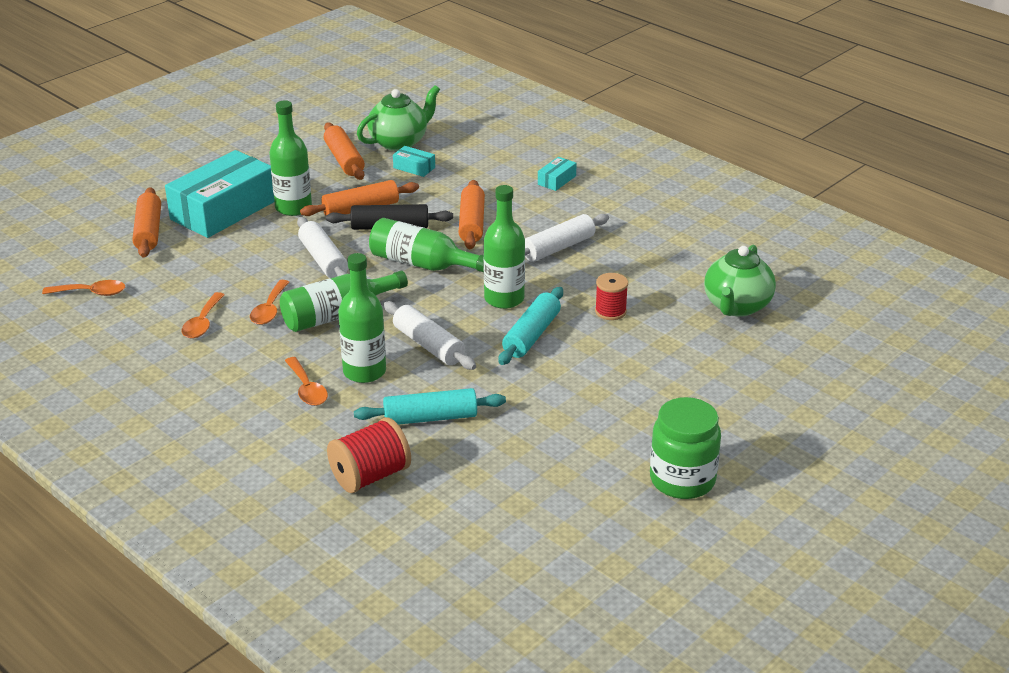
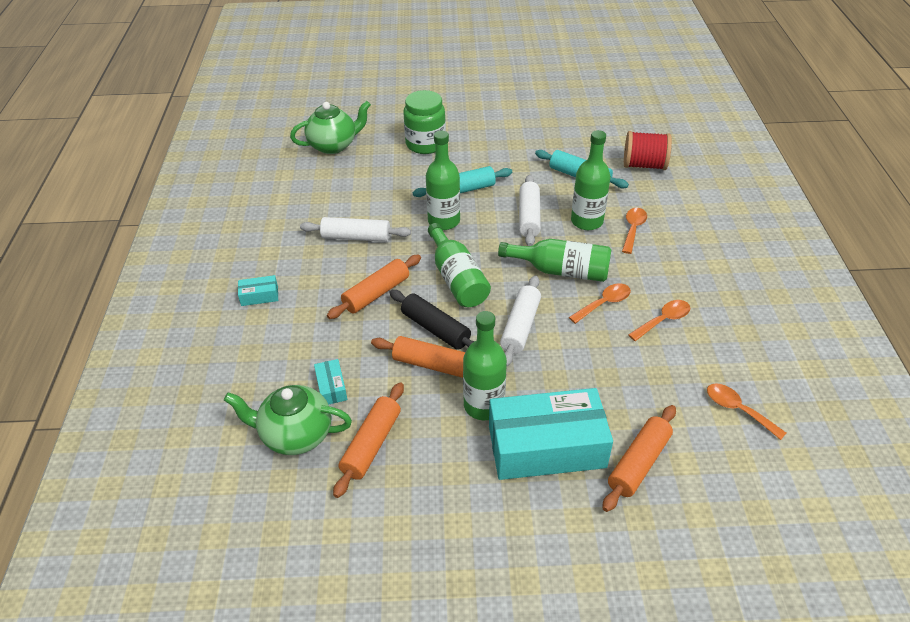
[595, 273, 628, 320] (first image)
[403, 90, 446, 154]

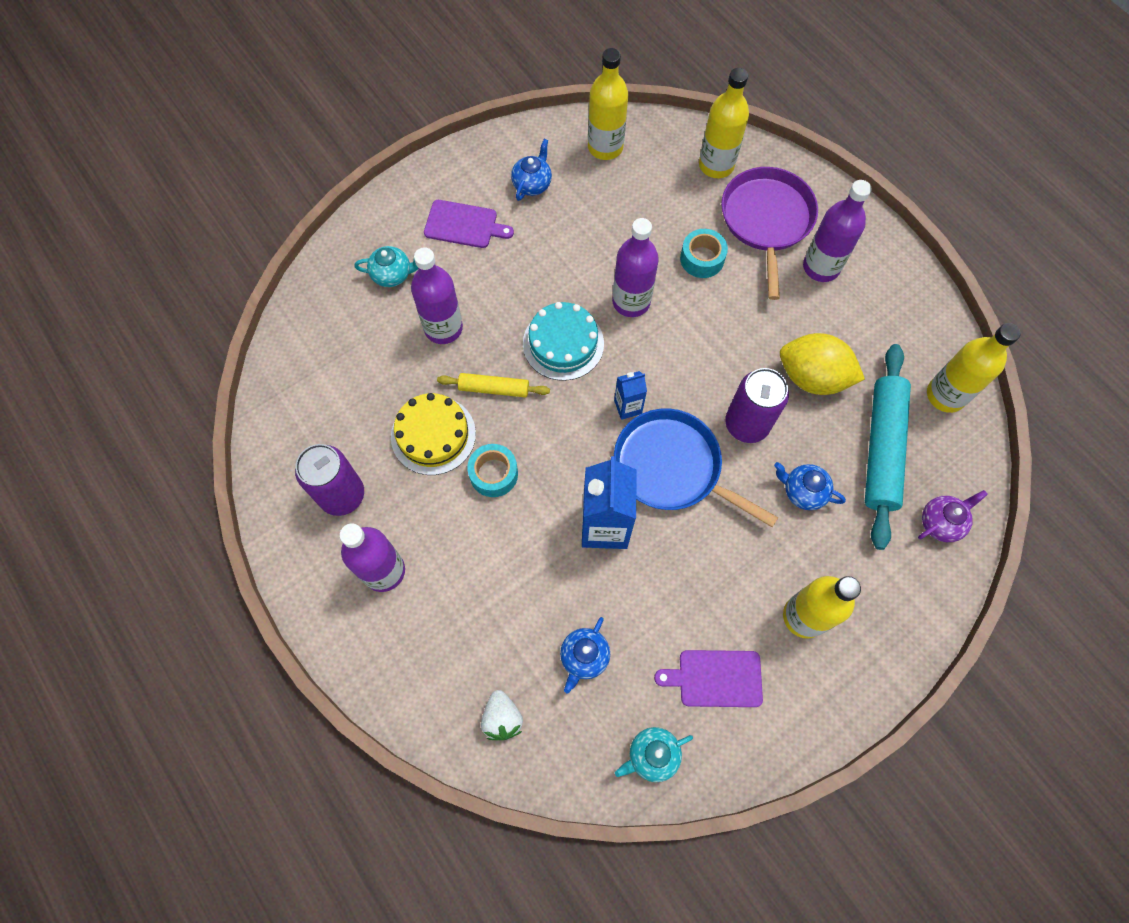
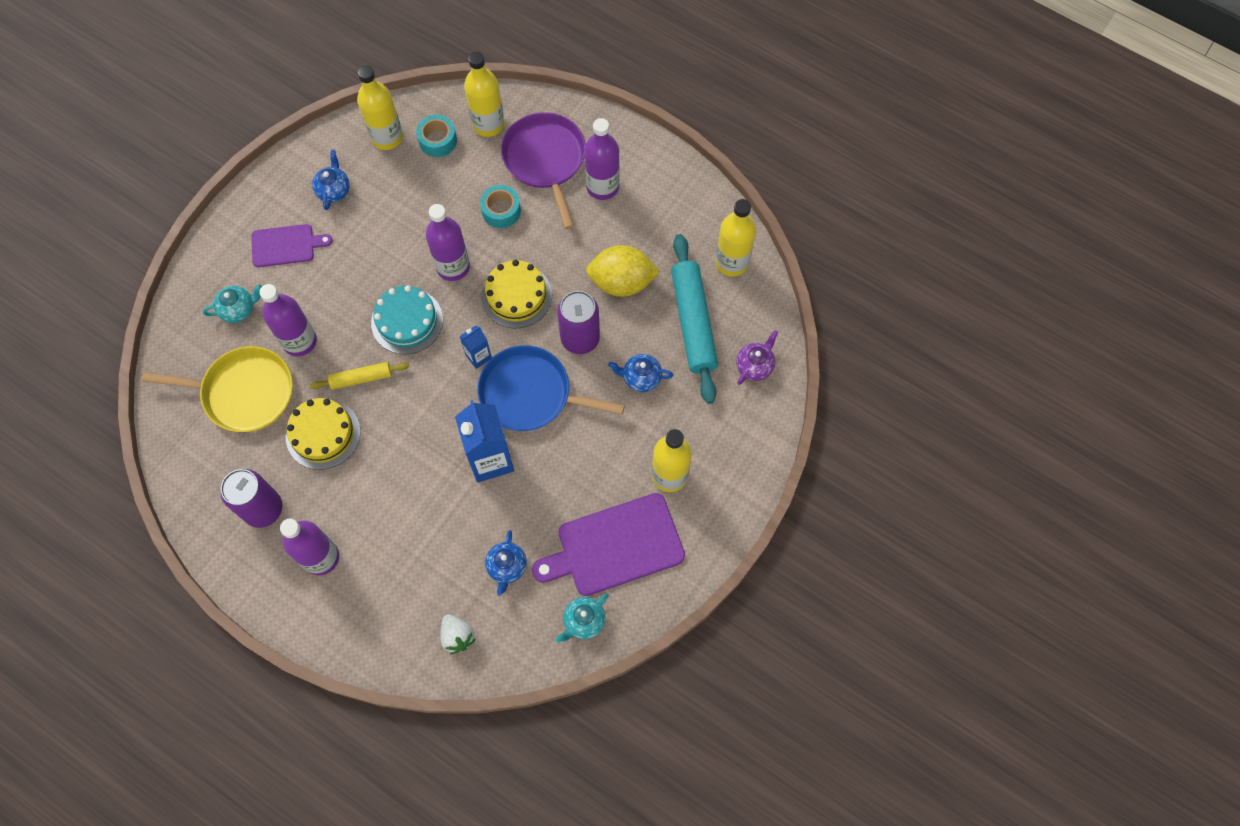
[142, 346, 293, 432]
[481, 260, 552, 328]
[416, 115, 457, 157]
[532, 493, 685, 596]

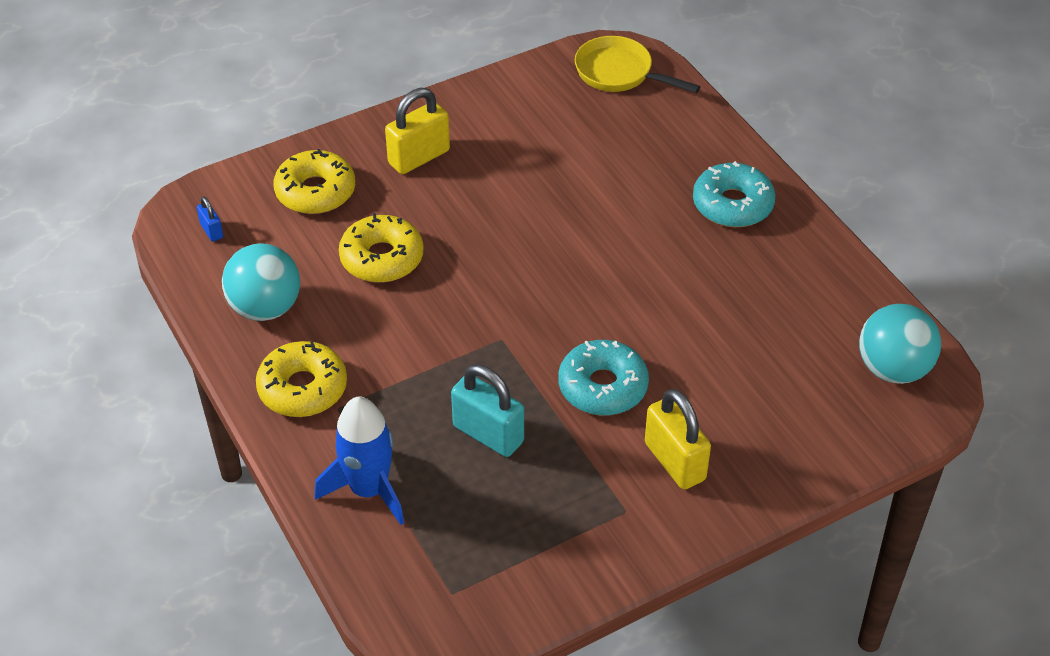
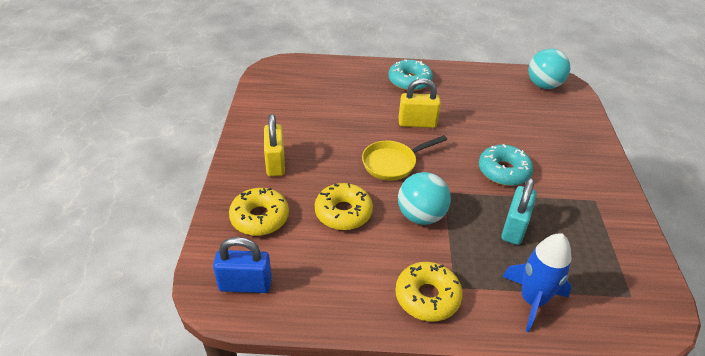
[398, 172, 451, 225]
[362, 135, 447, 181]
[399, 78, 441, 128]
[501, 178, 537, 245]
[213, 237, 272, 293]

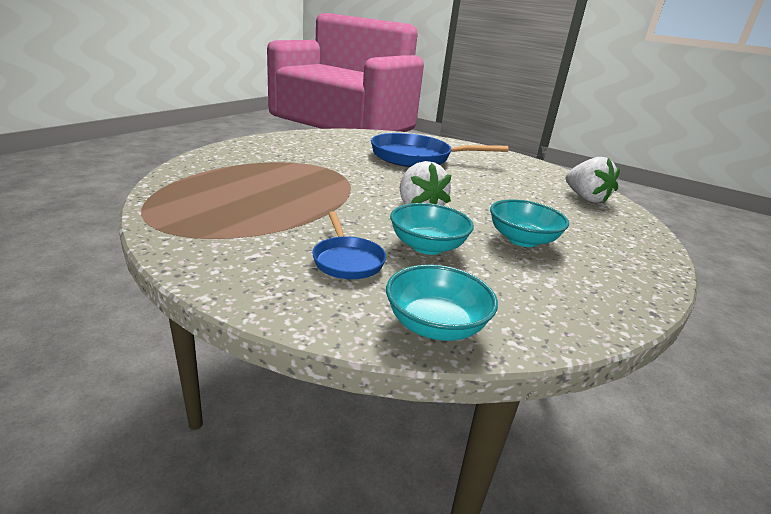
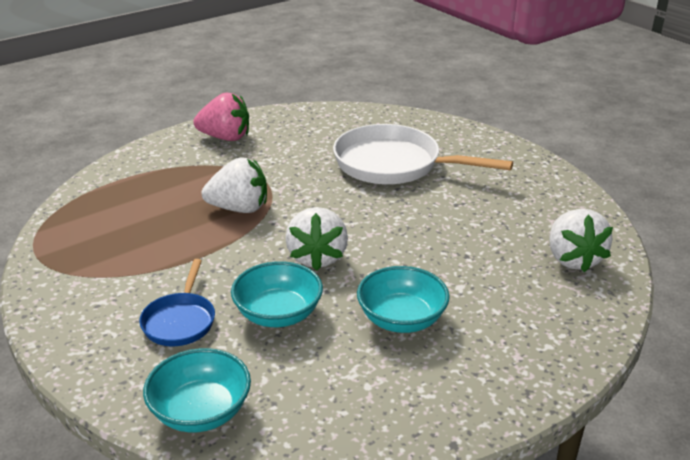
[193, 92, 249, 141]
[202, 157, 267, 213]
[333, 124, 513, 185]

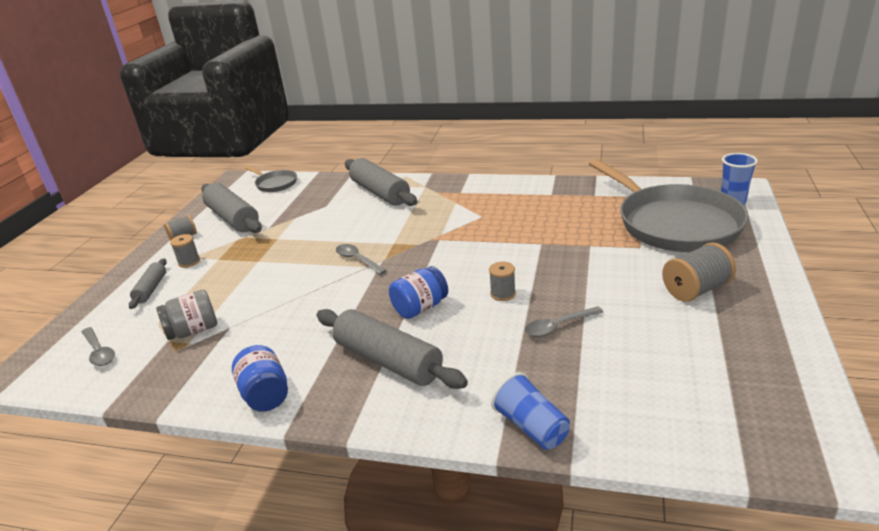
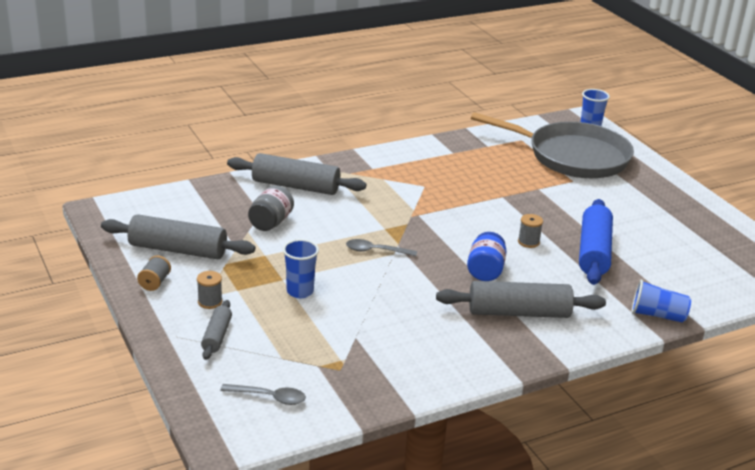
[232, 345, 288, 412] (first image)
[245, 166, 297, 192] (first image)
[662, 242, 736, 302] (first image)
[283, 239, 319, 298]
[248, 185, 294, 231]
[579, 199, 613, 285]
[201, 300, 232, 360]

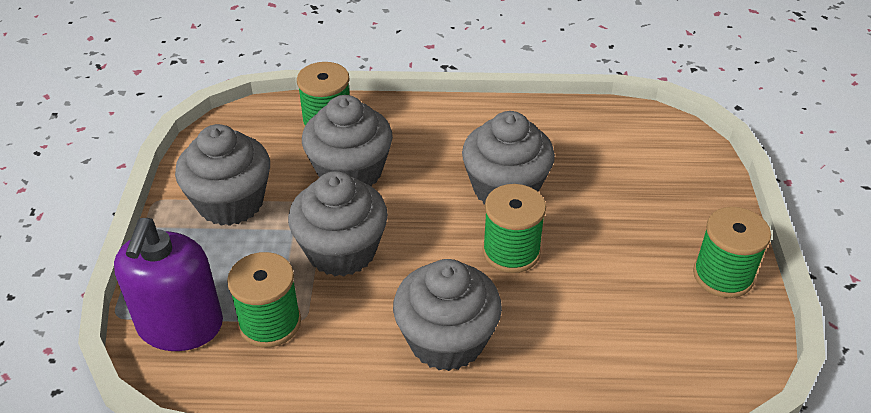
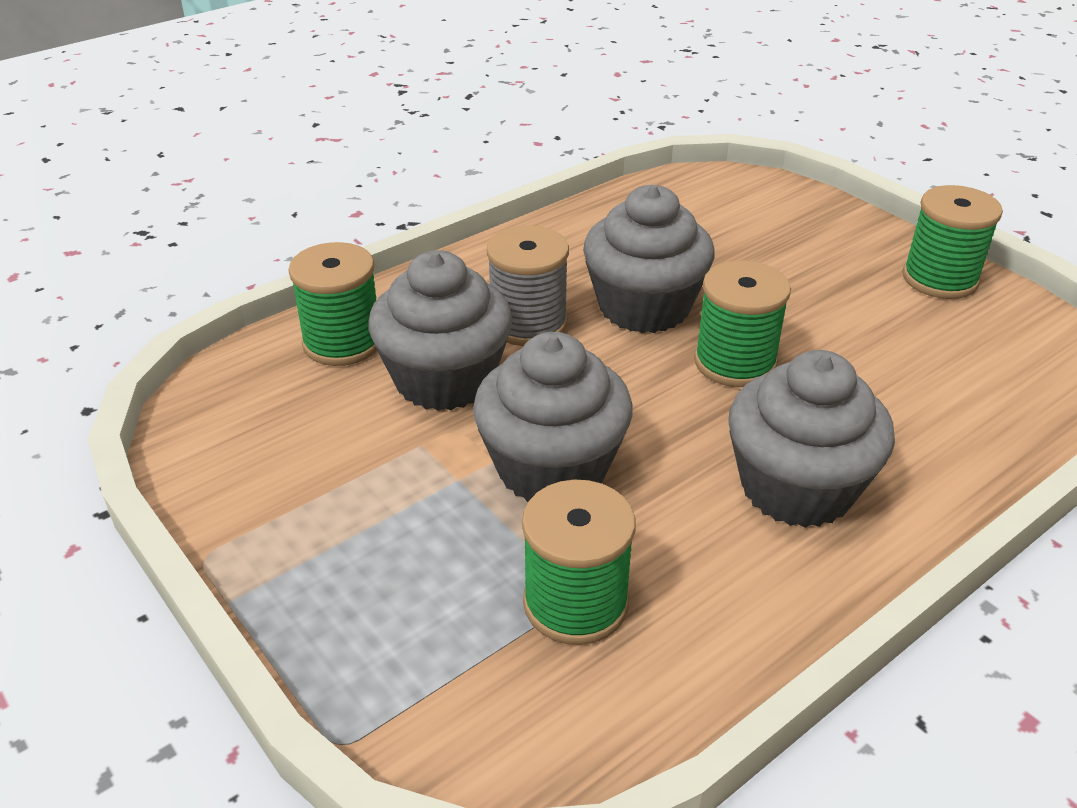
[114, 218, 223, 351] (first image)
[175, 124, 270, 226] (first image)
[487, 226, 569, 346]

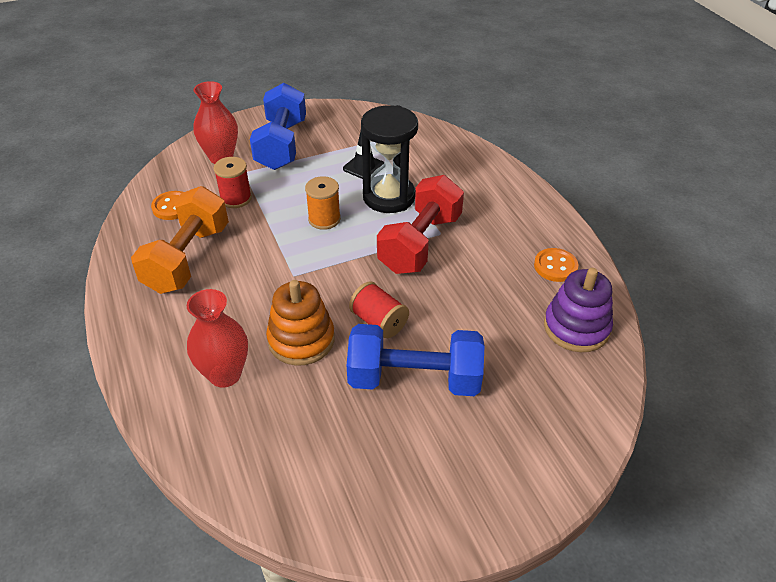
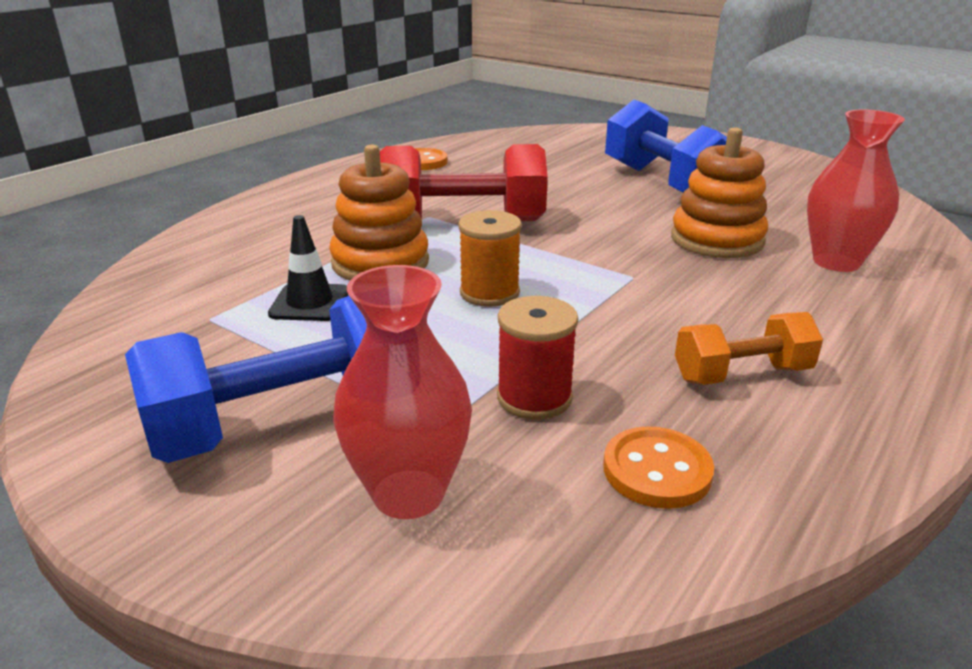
[349, 281, 409, 338] (first image)
[544, 268, 613, 352] (first image)
[329, 144, 429, 280]
[675, 312, 823, 385]

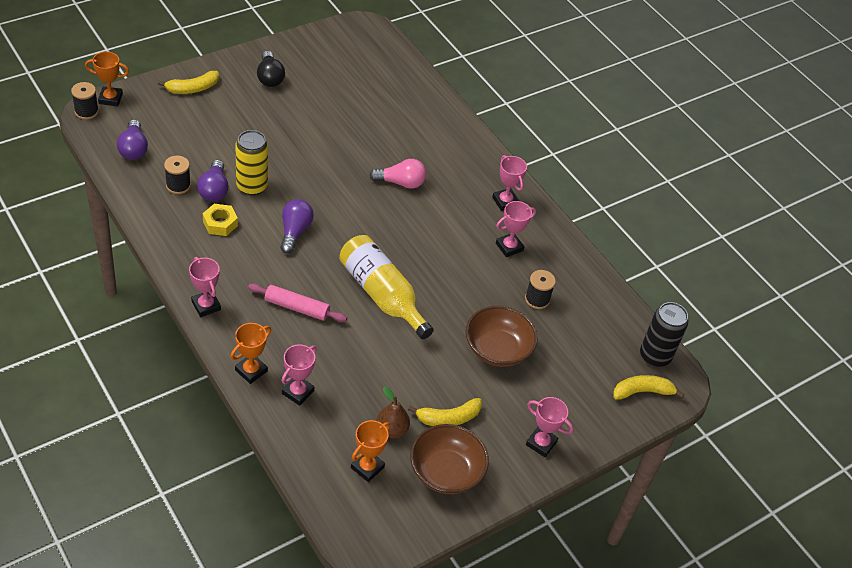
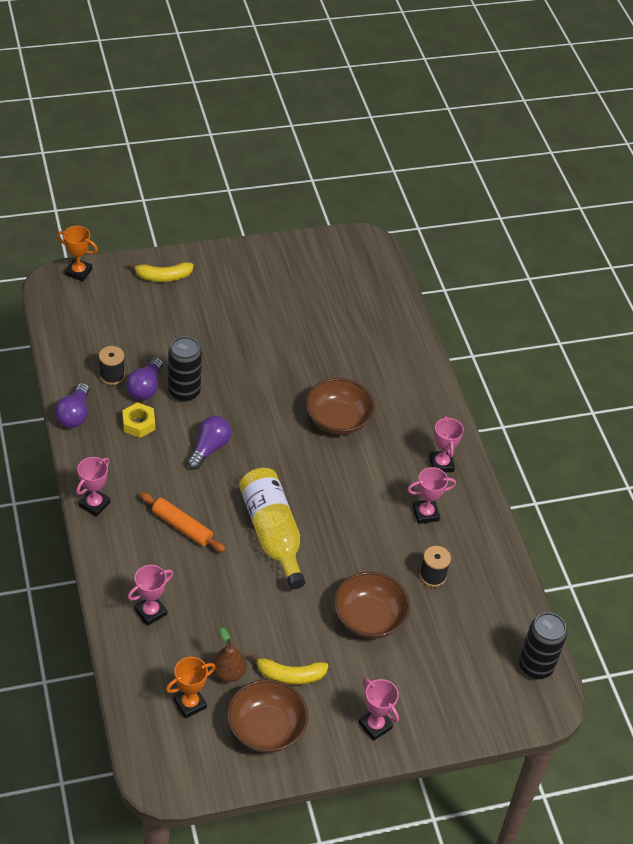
[71, 82, 99, 120] (first image)
[230, 323, 271, 384] (first image)
[257, 51, 285, 87] (first image)
[613, 375, 685, 400] (first image)
[55, 383, 90, 428]
[306, 378, 375, 435]
[168, 336, 202, 402]
[140, 492, 226, 552]
[76, 457, 110, 517]

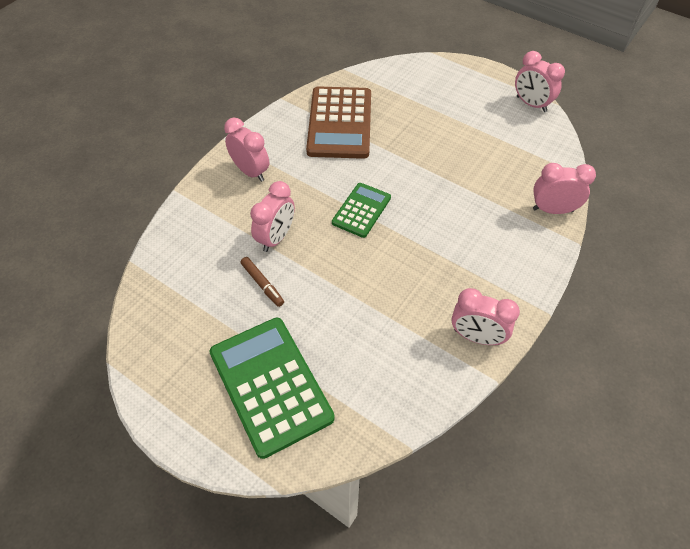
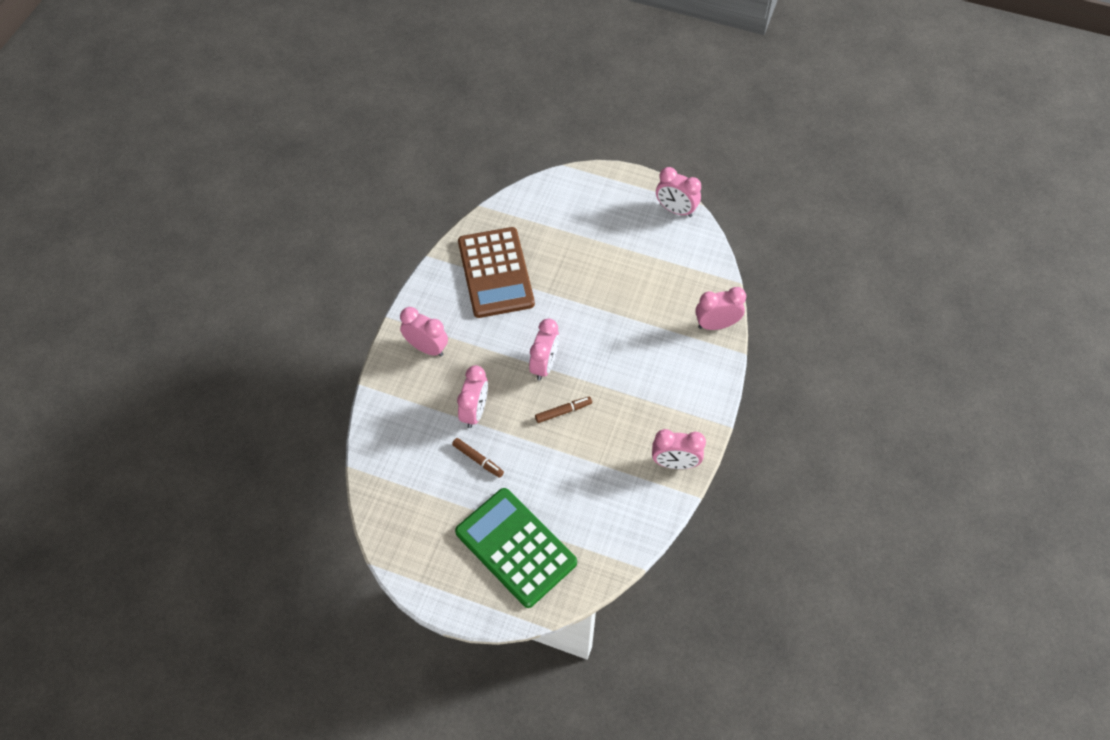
[535, 397, 592, 423]
[529, 319, 559, 381]

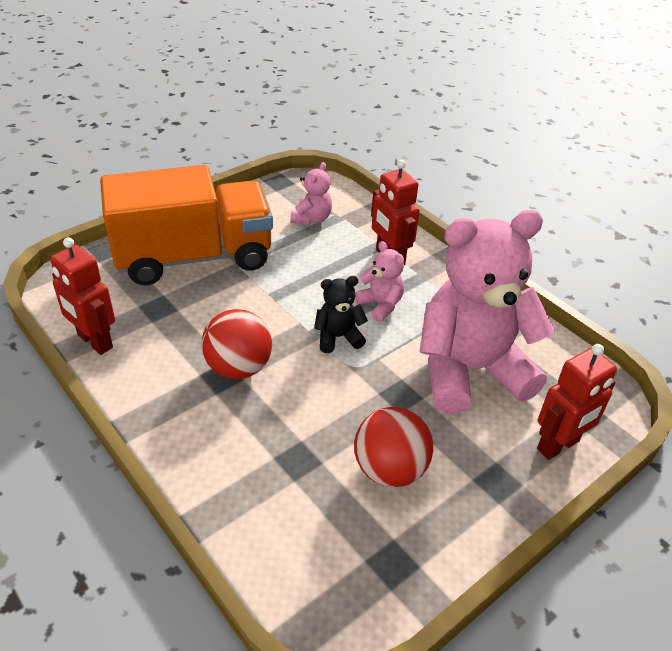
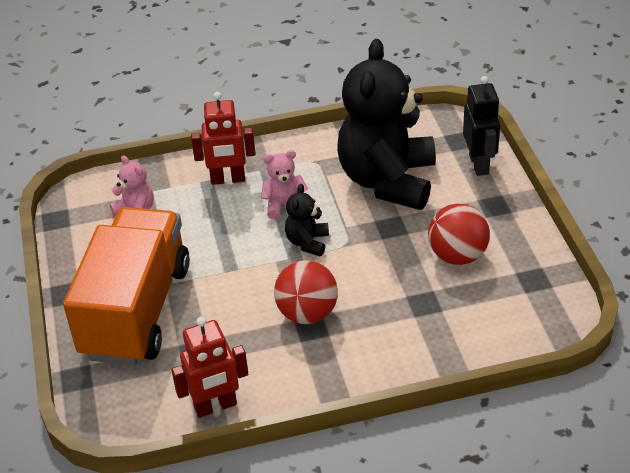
[337, 39, 436, 210]
[463, 76, 500, 176]

